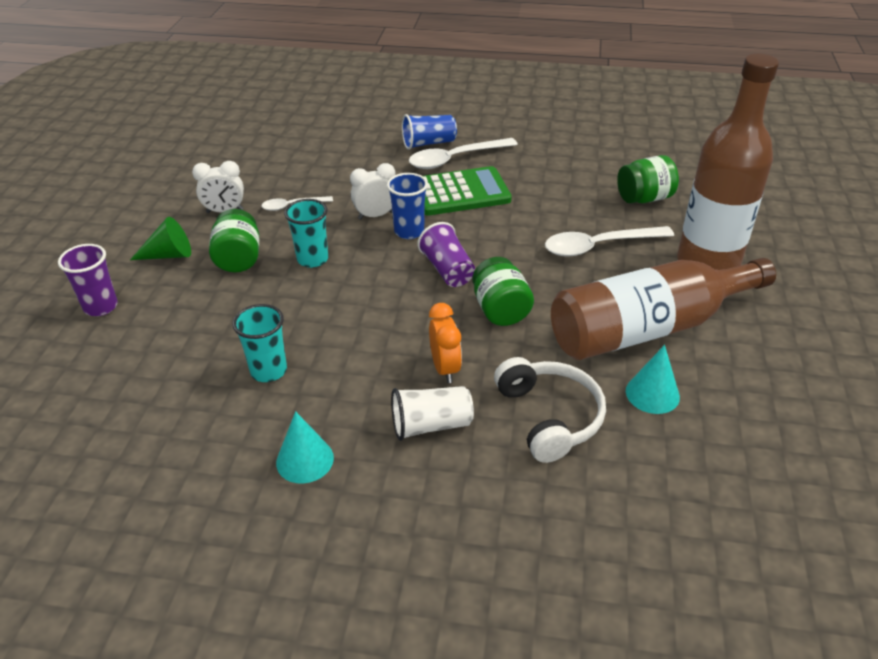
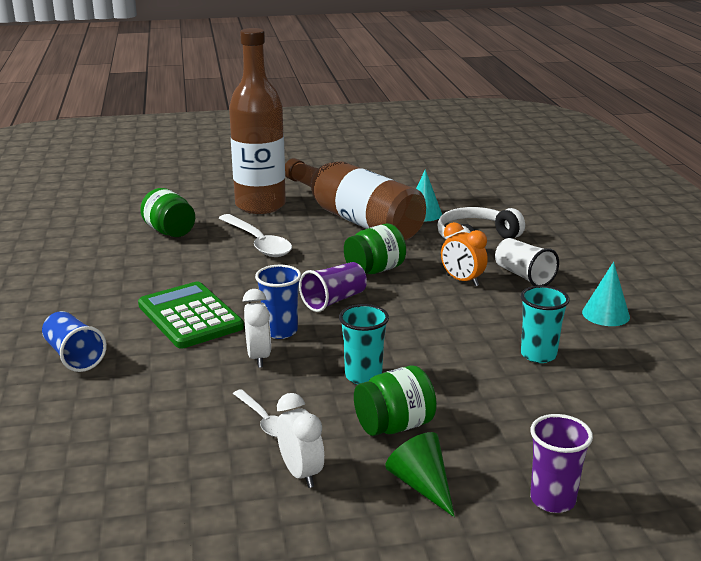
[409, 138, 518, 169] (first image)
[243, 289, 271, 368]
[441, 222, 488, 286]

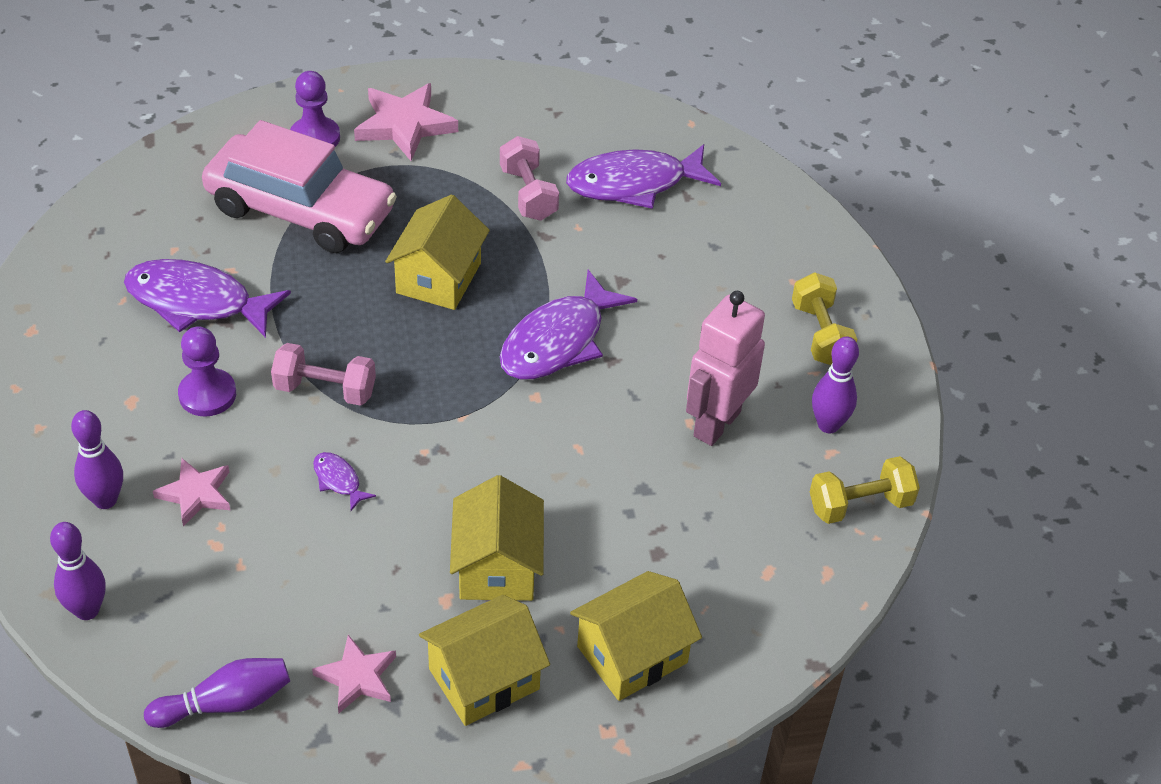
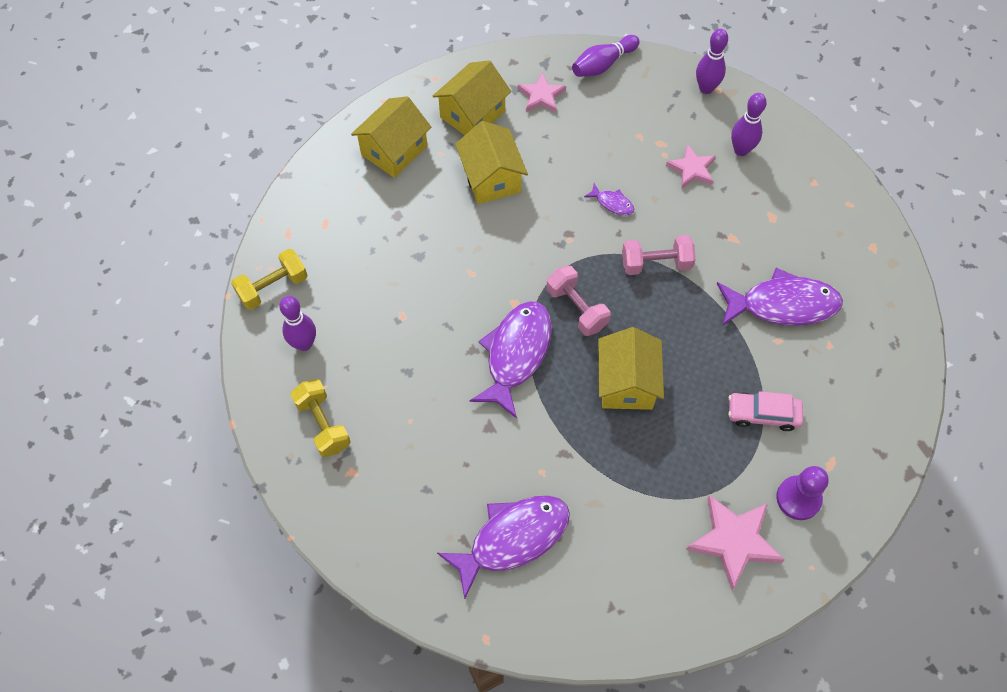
[178, 326, 236, 417] (first image)
[686, 291, 765, 446] (first image)
[546, 266, 611, 336]
[728, 391, 803, 431]

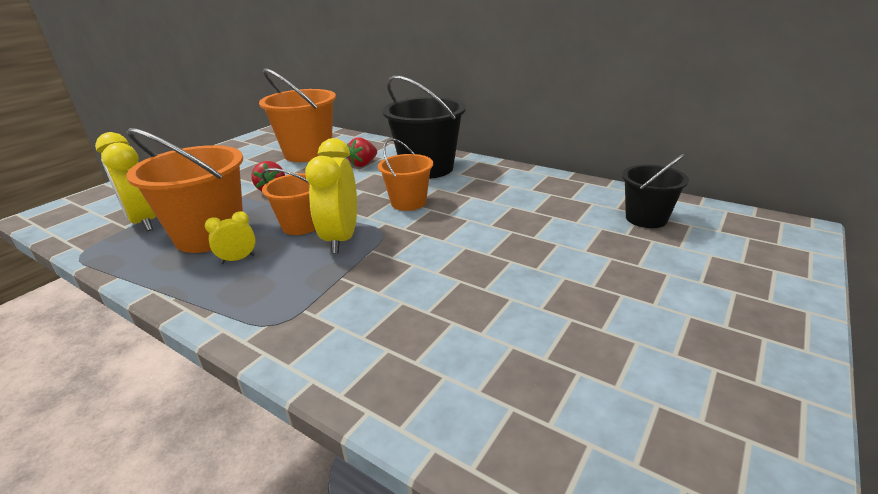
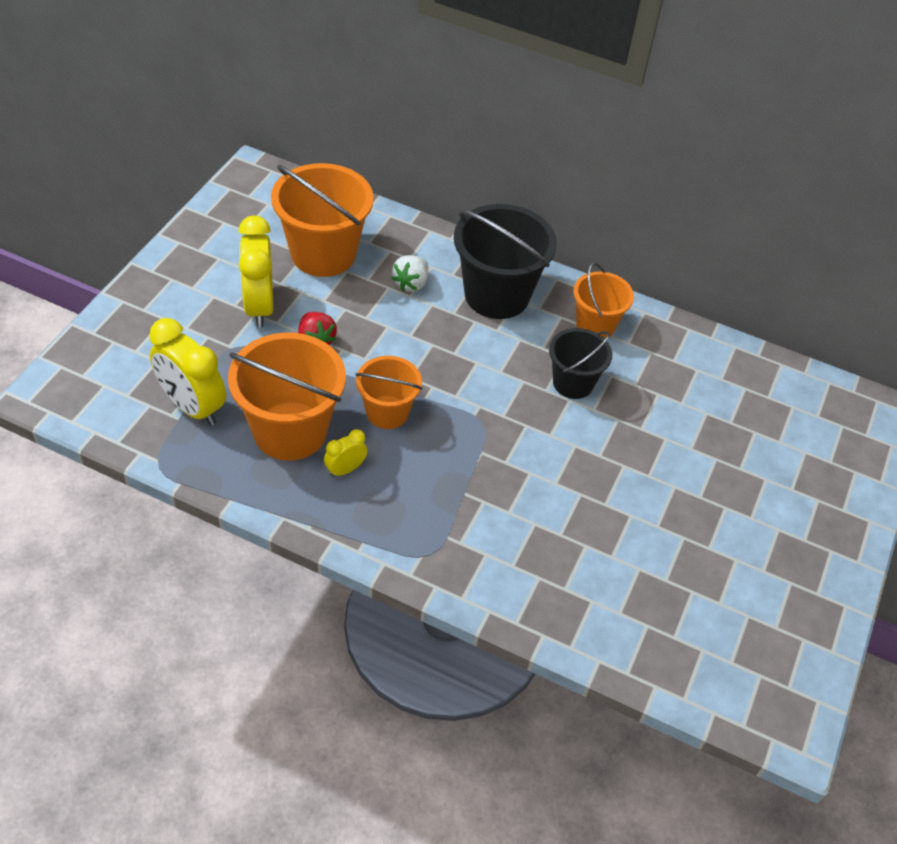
[238, 216, 273, 328]
[574, 263, 634, 339]
[549, 328, 612, 399]
[392, 255, 428, 292]

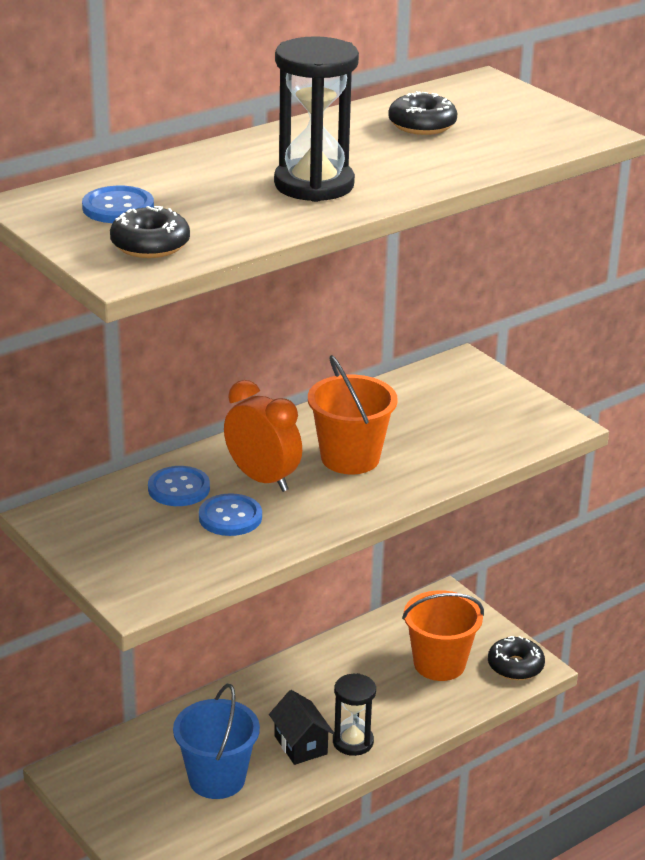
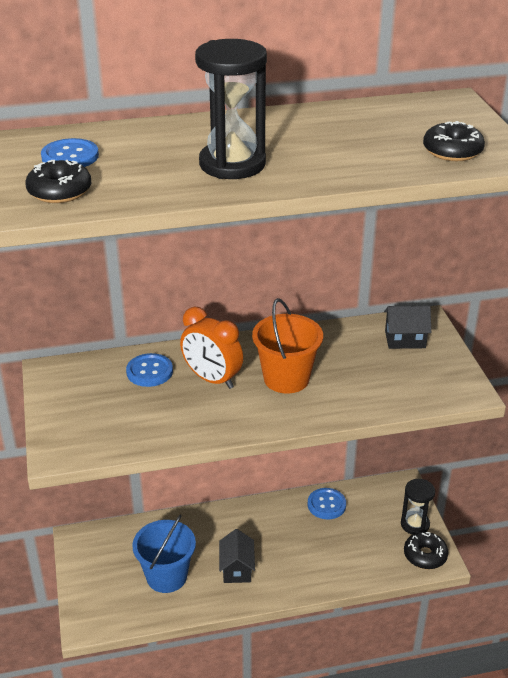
[402, 590, 484, 681] (first image)
[384, 306, 431, 349]
[308, 488, 346, 519]
[401, 479, 435, 535]
[423, 121, 485, 161]
[180, 307, 243, 389]

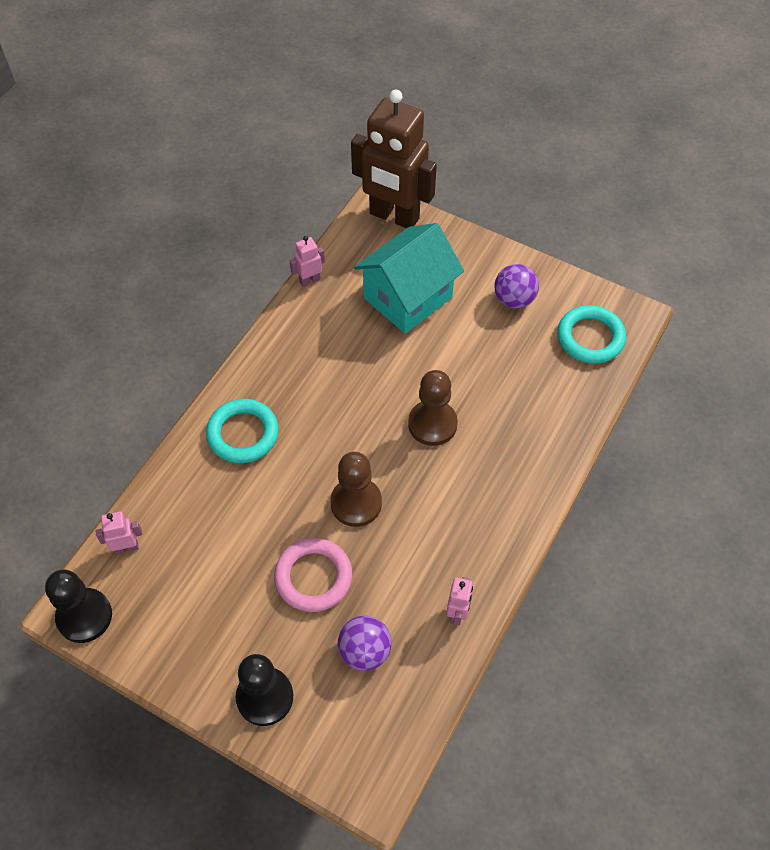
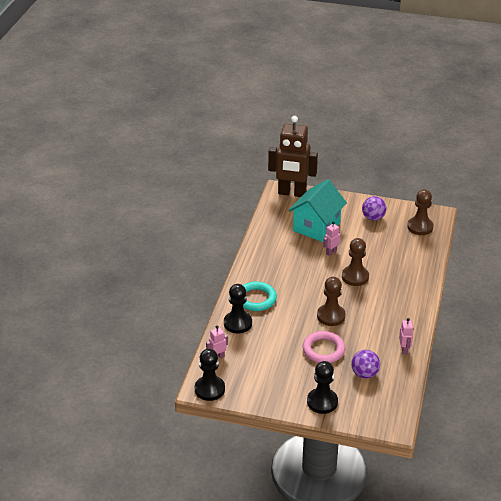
[224, 284, 252, 334]
[323, 222, 340, 256]
[407, 189, 434, 235]

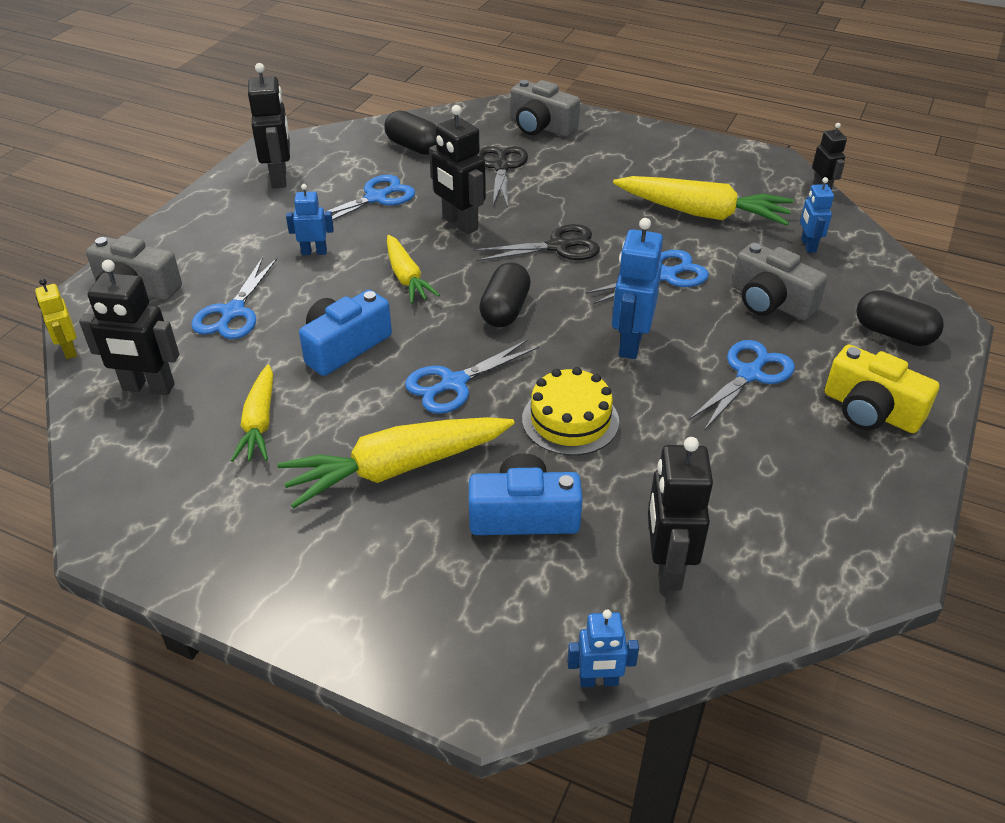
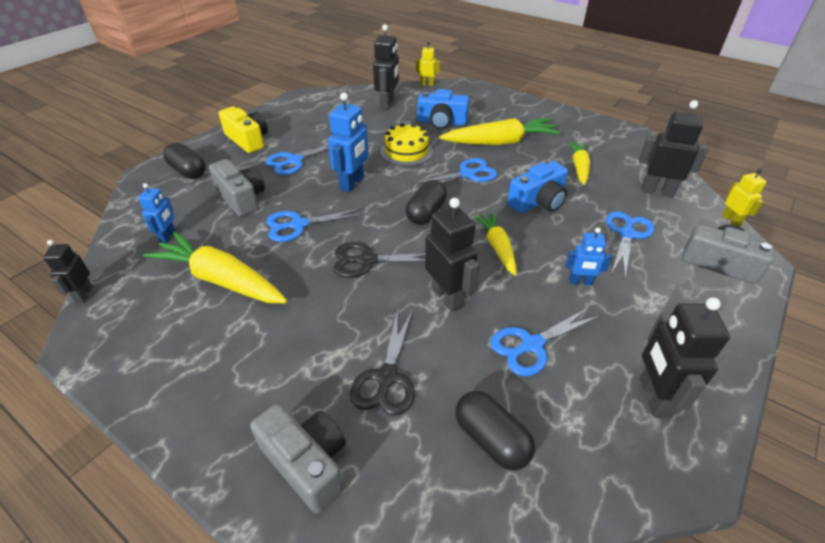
[416, 41, 440, 86]

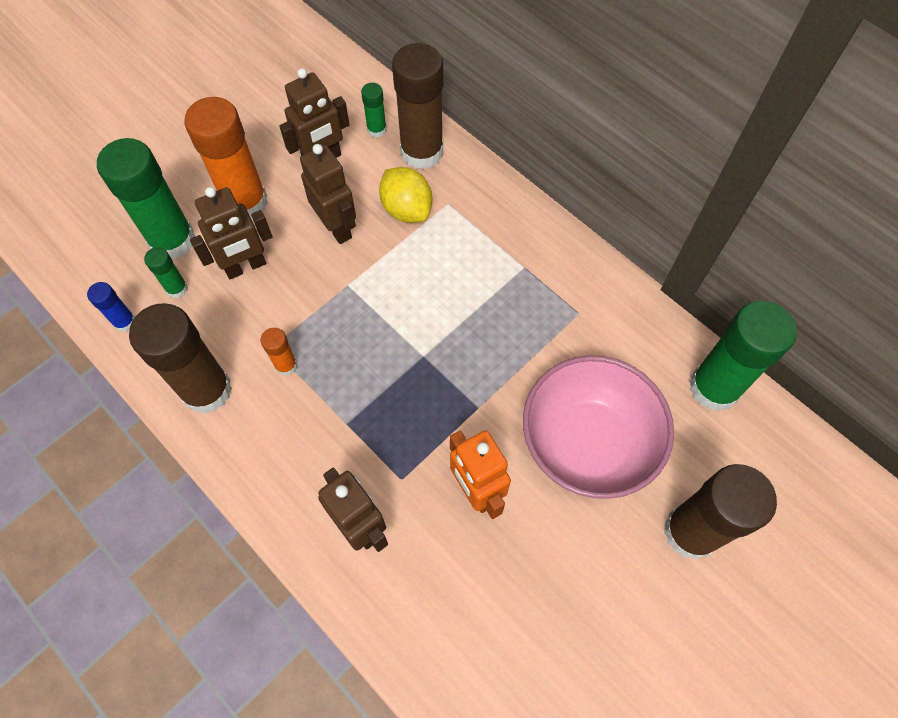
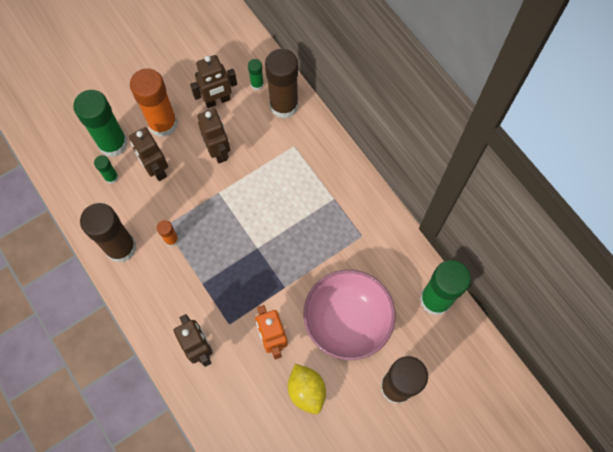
[87, 282, 135, 332] (first image)
[288, 364, 326, 414]
[129, 127, 168, 181]

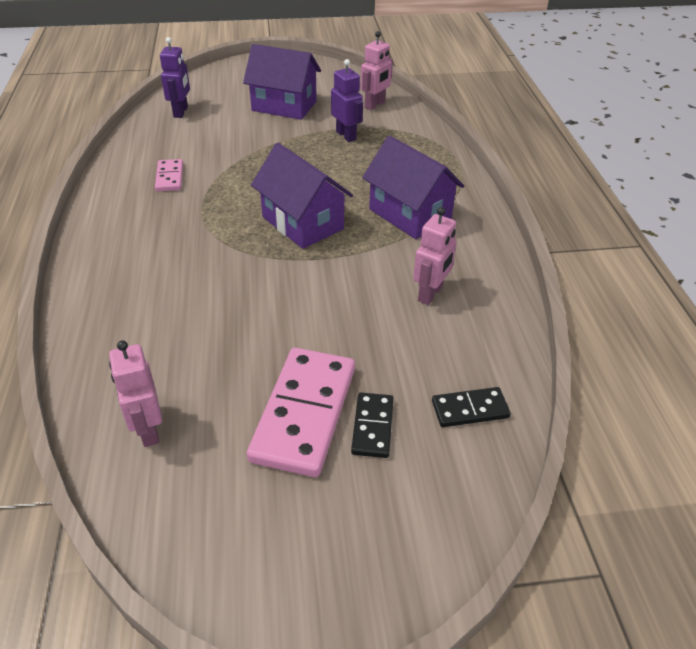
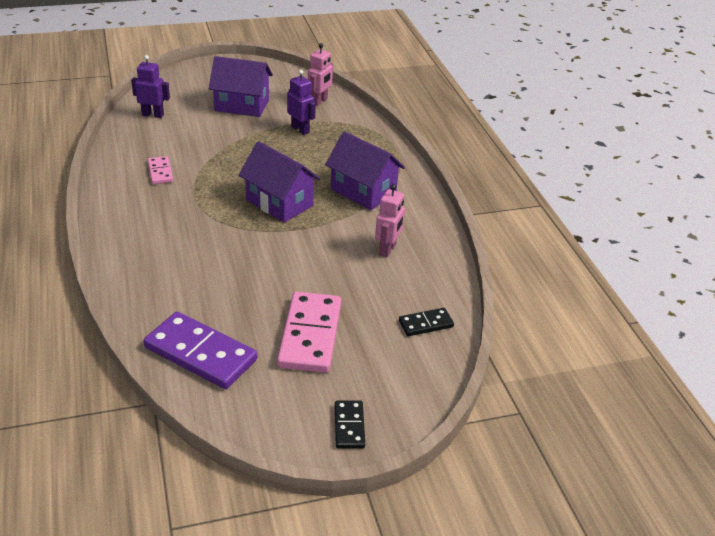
[335, 401, 365, 448]
[144, 312, 257, 389]
[131, 55, 170, 118]

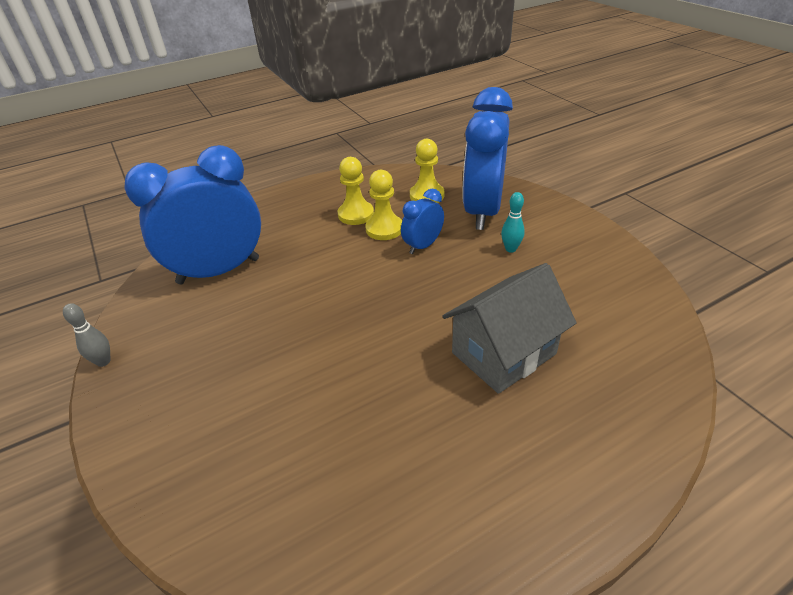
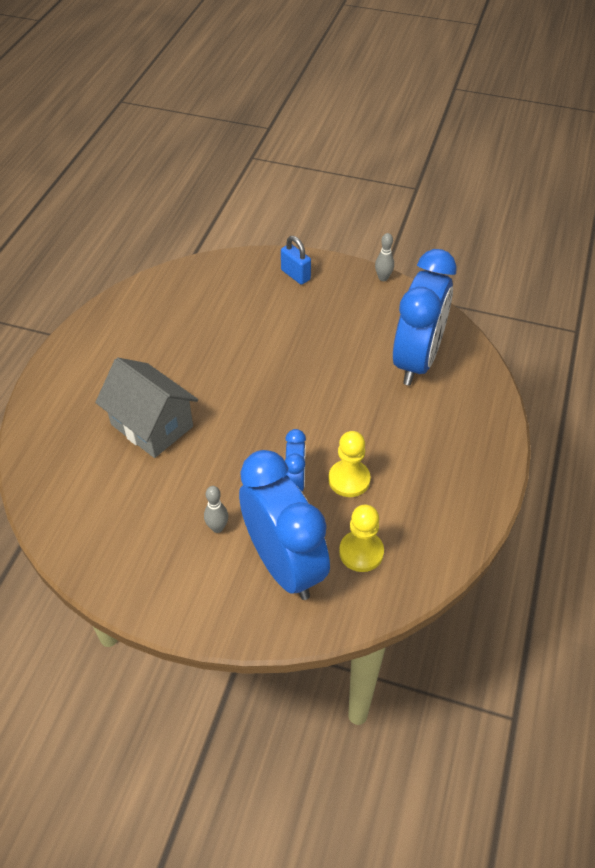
[338, 157, 374, 225] (first image)
[281, 236, 311, 285]
[204, 486, 228, 533]
[95, 357, 198, 458]

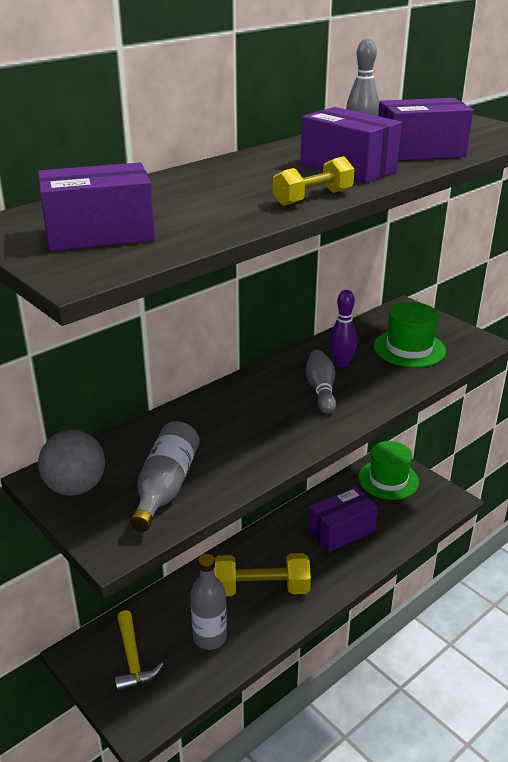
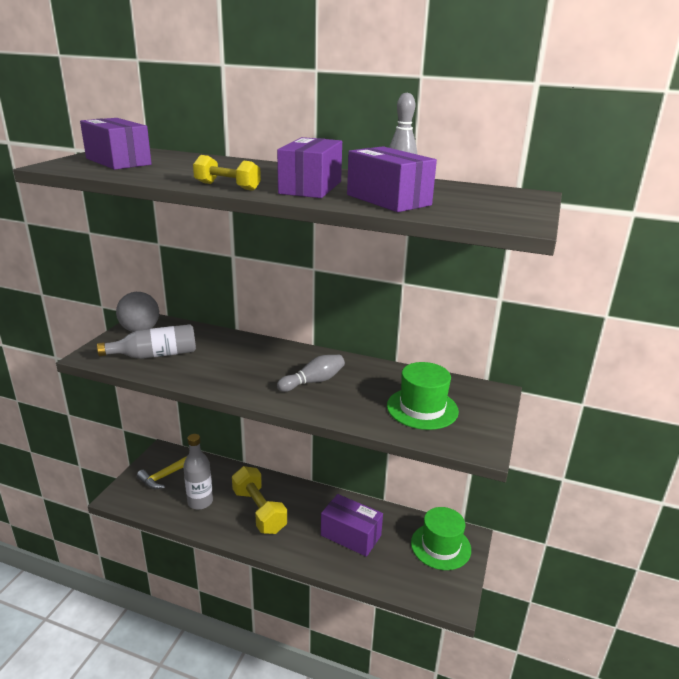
[329, 290, 357, 367] (first image)

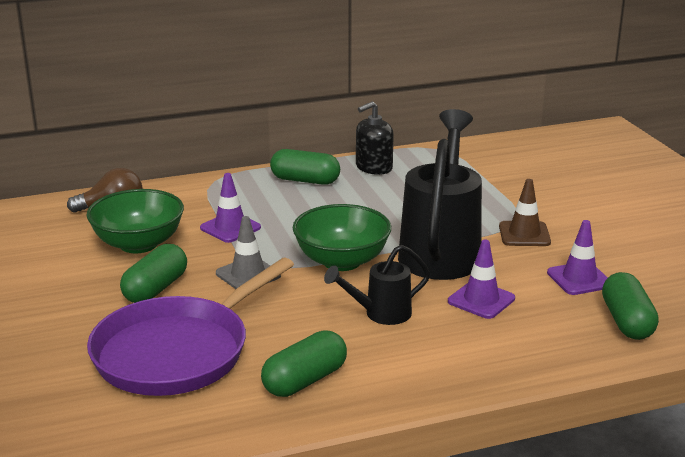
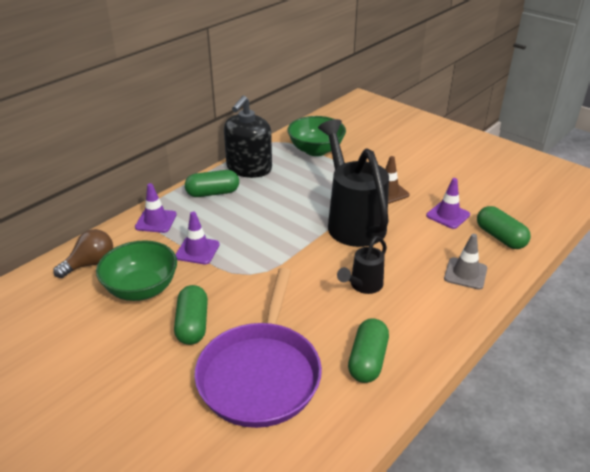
[444, 234, 487, 290]
[287, 116, 346, 156]
[135, 183, 177, 233]
[224, 96, 272, 178]

